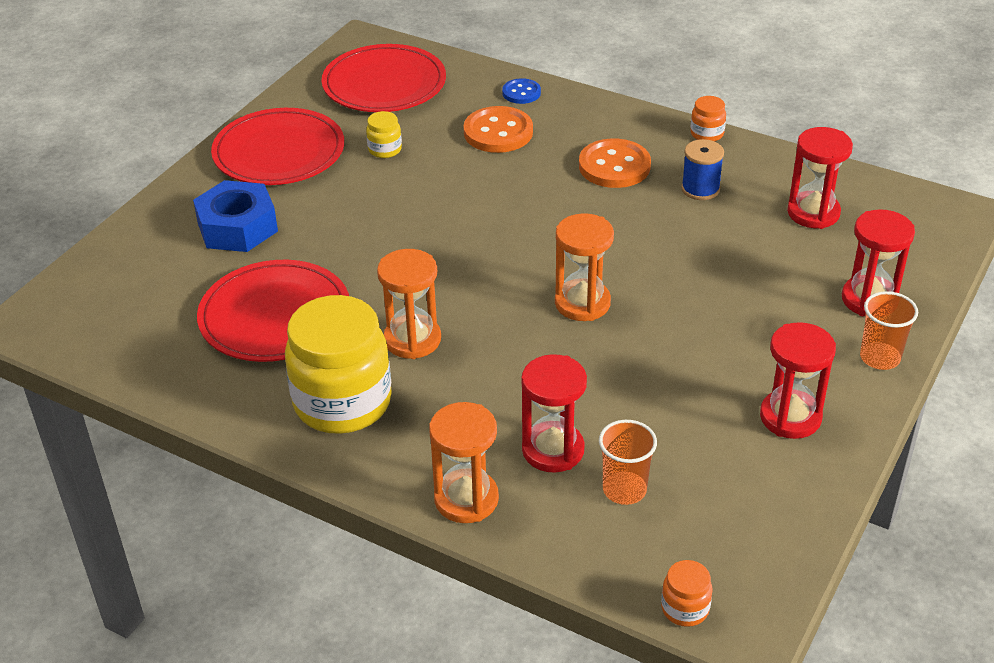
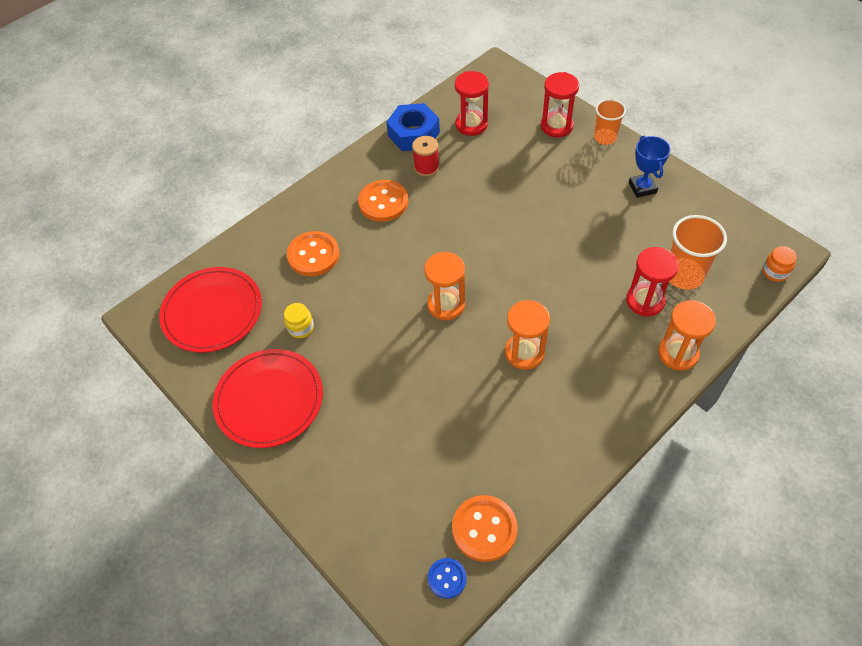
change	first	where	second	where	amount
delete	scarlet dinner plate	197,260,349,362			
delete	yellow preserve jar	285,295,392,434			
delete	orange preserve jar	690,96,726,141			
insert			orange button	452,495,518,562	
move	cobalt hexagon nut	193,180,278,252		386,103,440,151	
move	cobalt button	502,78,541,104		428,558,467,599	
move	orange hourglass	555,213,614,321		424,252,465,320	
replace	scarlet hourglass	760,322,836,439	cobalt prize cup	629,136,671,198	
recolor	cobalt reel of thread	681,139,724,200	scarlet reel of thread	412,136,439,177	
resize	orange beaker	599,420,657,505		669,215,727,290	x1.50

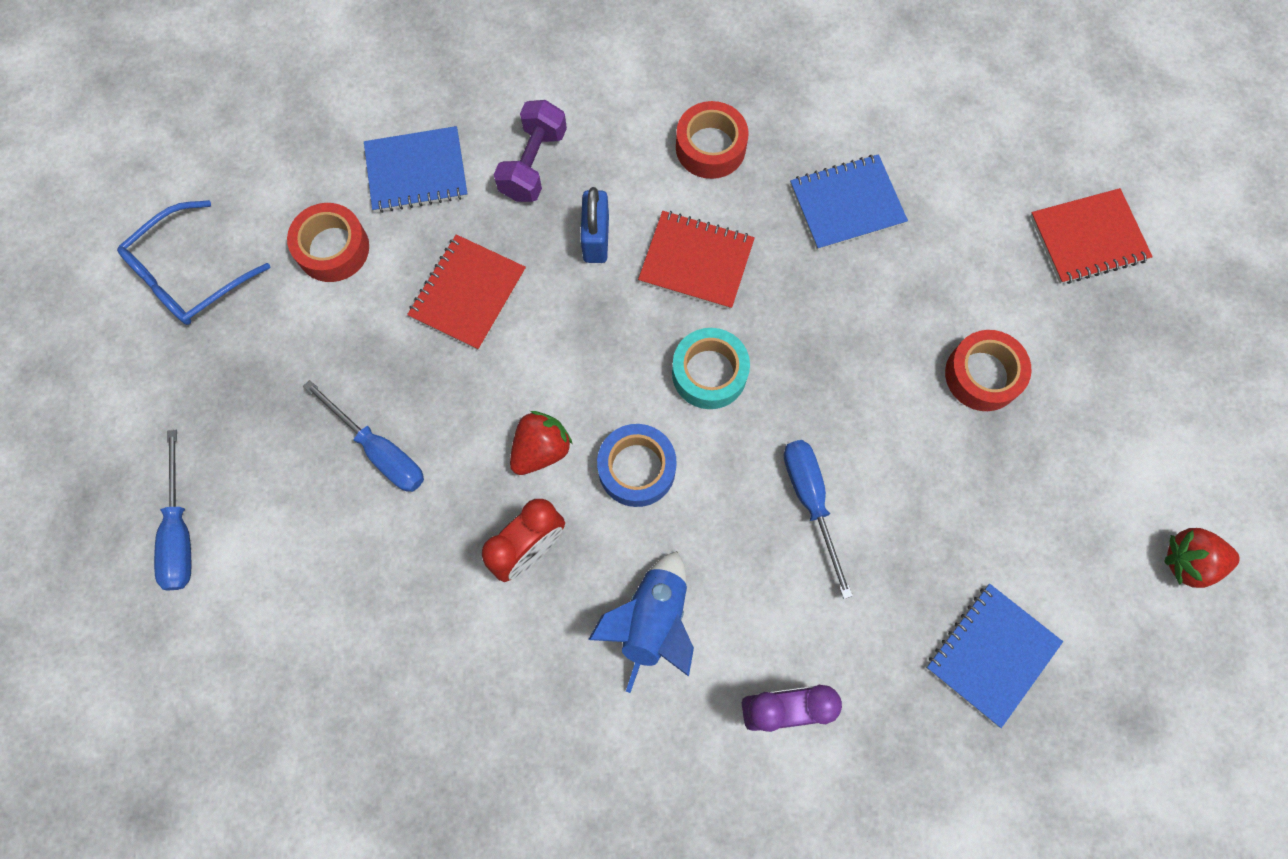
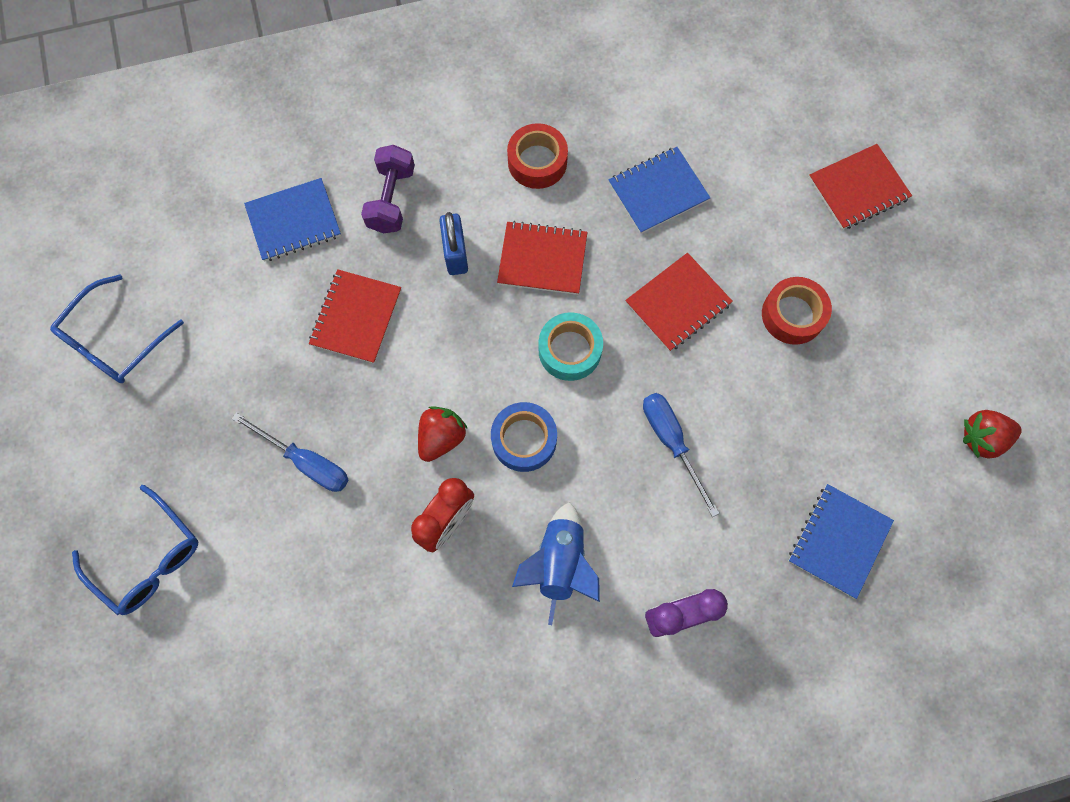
change	first	where	second	where	amount
delete	scarlet tape	287,203,369,282			
insert			scarlet notebook	625,253,733,352	
replace	cobalt screwdriver	154,430,191,590	cobalt spectacles	72,485,198,615	

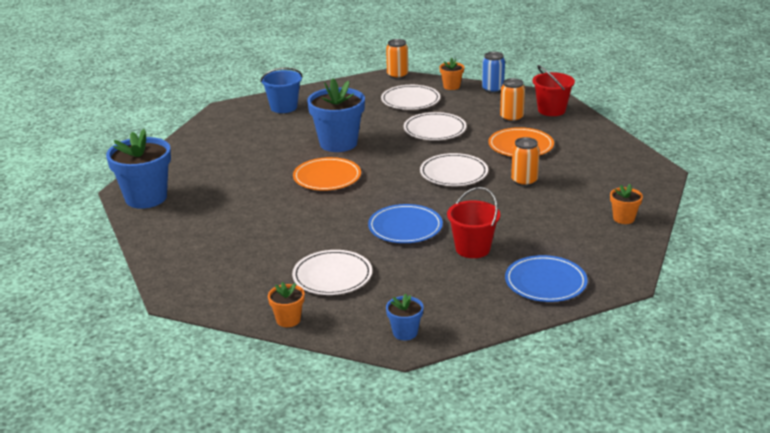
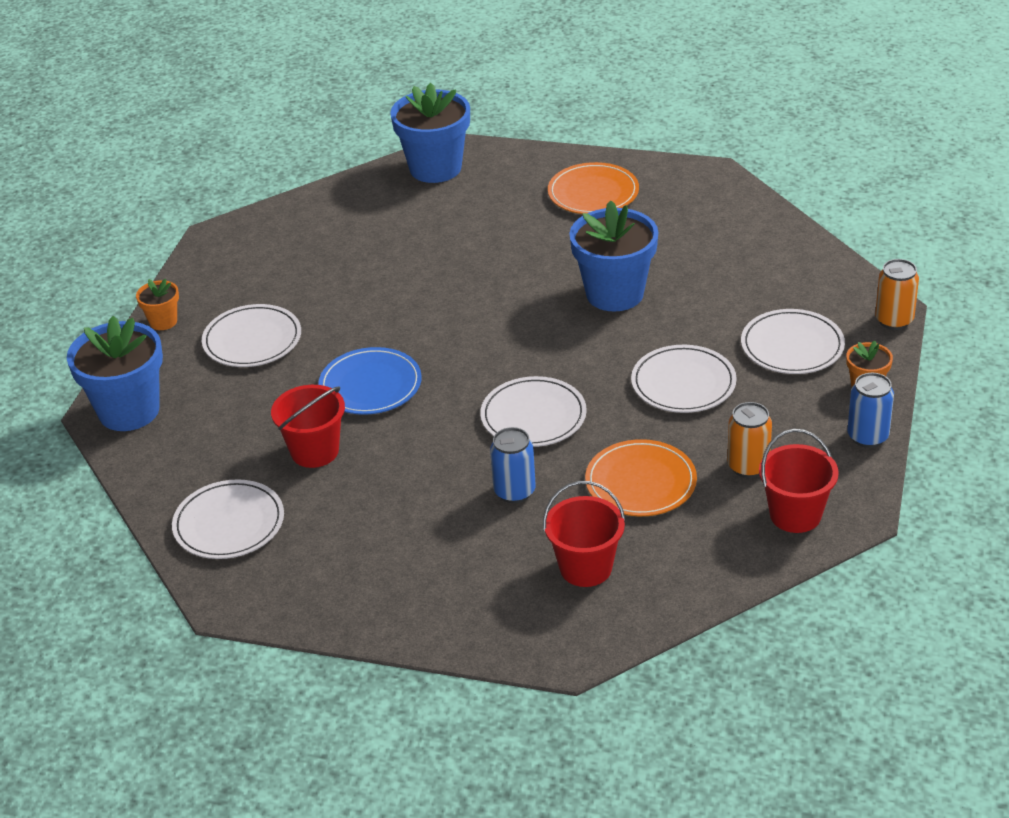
change	first	where	second	where	amount
delete	cobalt bucket	260,67,303,113			
delete	orange plant pot	610,184,643,224			
insert			scarlet bucket	543,481,626,587	
move	orange dinner plate	293,157,361,191		548,162,639,214	
recolor	cobalt dinner plate	505,255,588,302	snow-white dinner plate	172,479,284,559	
recolor	orange can	511,137,540,187	cobalt can	490,427,536,503	
resize	cobalt plant pot	386,293,424,340		67,316,163,431	x2.06

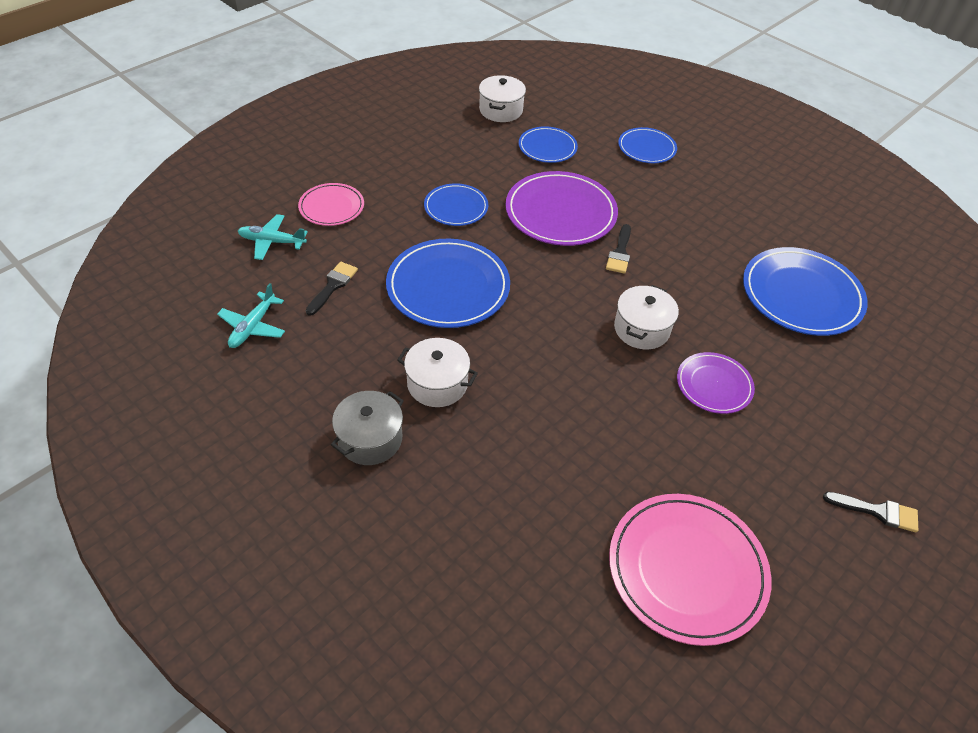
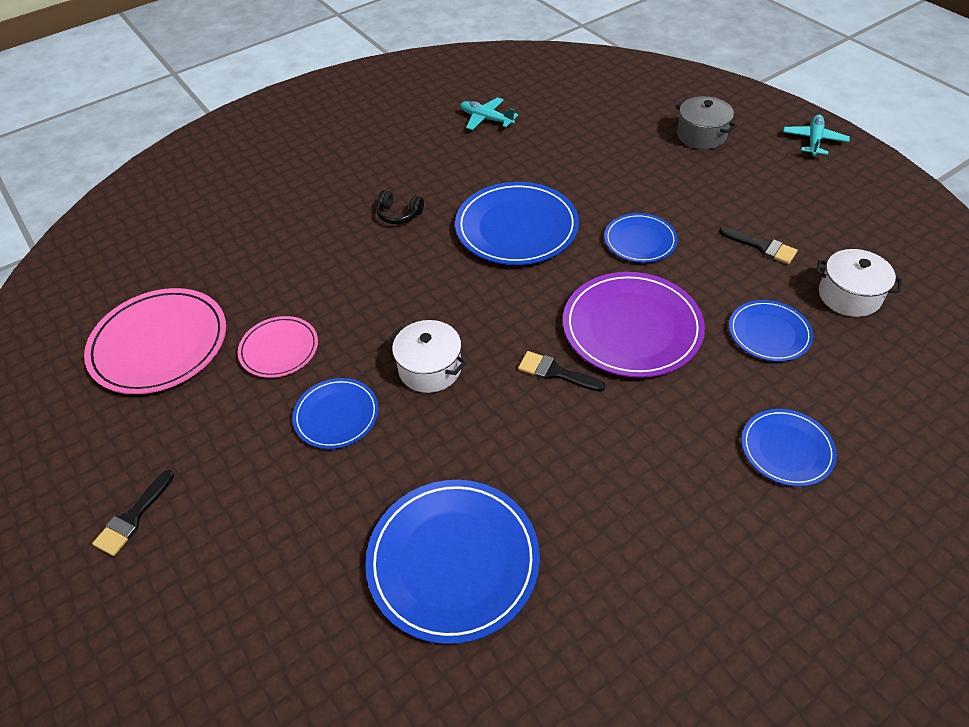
change	first	where	second	where	amount
move	aqua toy plane	238,214,308,260		783,114,850,156	
move	rose-pink dinner plate	298,183,364,226		238,316,318,378	
move	ebony paintbrush	306,262,358,316		719,227,798,264	
move	grey stockpot	331,391,404,465		676,96,737,149	
replace	snow-white stockpot	397,338,478,407	ebony over-ear headphones	377,190,424,224	
recolor	purple dinner plate	677,352,755,414	cobalt dinner plate	292,378,379,449	

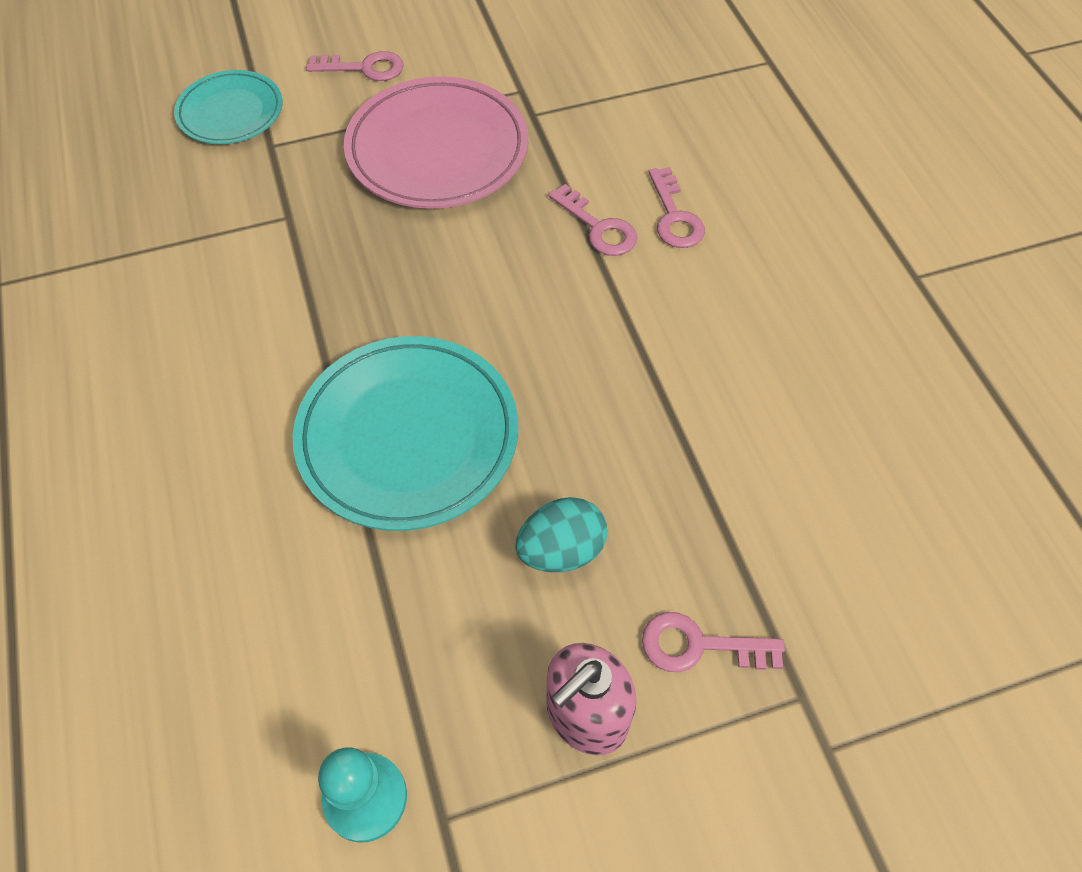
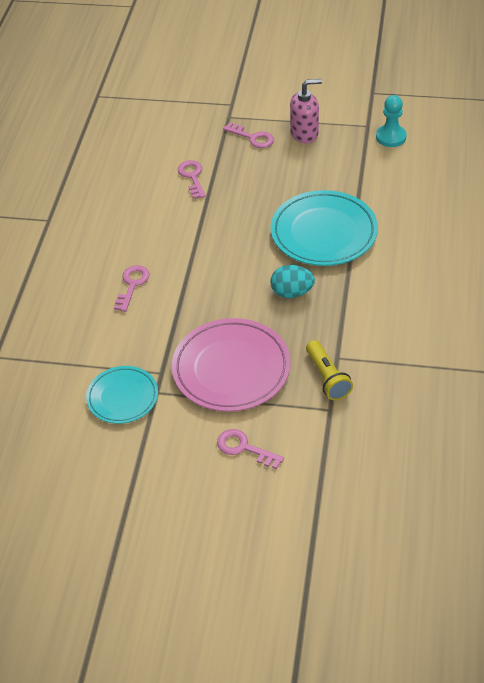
change	first	where	second	where	amount
insert			yellow pocket torch	306,340,353,401	
move	aqua dinner plate	174,70,283,144		86,366,158,424	
move	aqua egg shape	515,497,607,572		271,265,315,298	
move	rose-pink key	548,184,637,256		178,160,205,199	

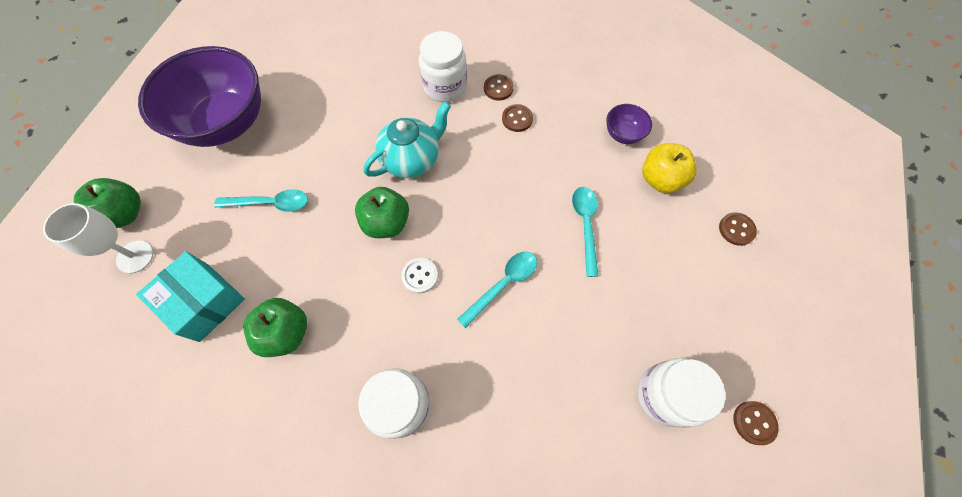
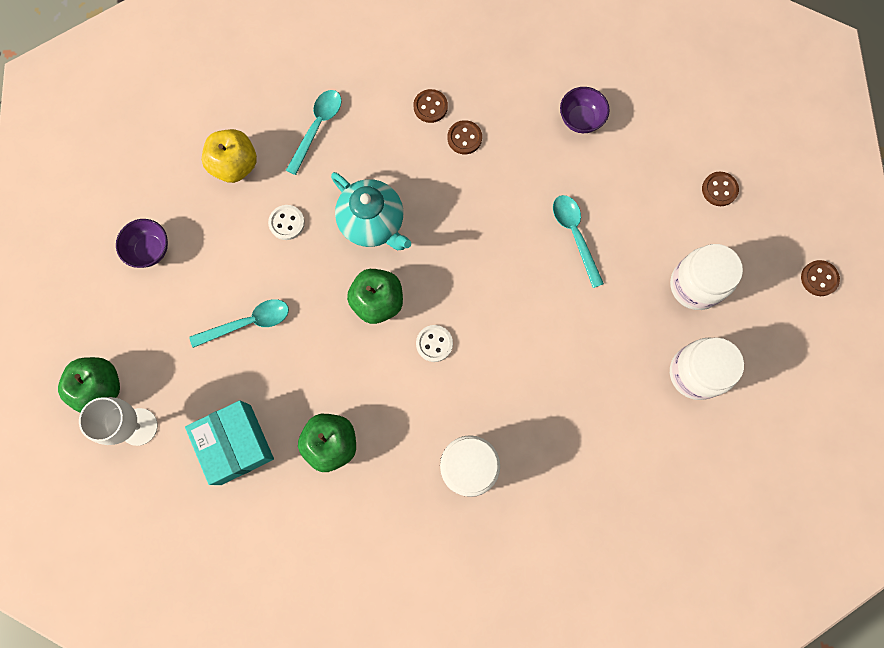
change	first	where	second	where	amount
insert			snow-white button	268,205,305,240	
move	snow-white preserve jar	419,31,467,102		670,244,743,310	
move	aqua spoon	457,251,537,328		286,90,342,175	
move	yellow apple	642,143,697,193		202,129,257,183	
move	brown button	733,401,779,445		801,260,840,296	
rotate	aqua box	136,251,245,342		185,400,274,485	45 degrees clockwise
rotate	aqua tea pot	363,102,451,178		331,172,411,250	105 degrees clockwise
resize	purple serving bowl	138,46,261,147		116,219,168,268	x0.41

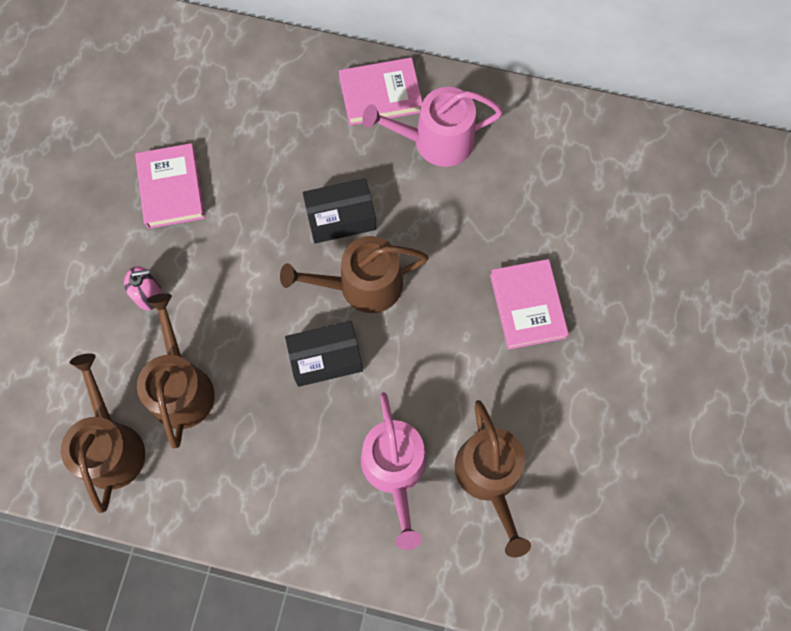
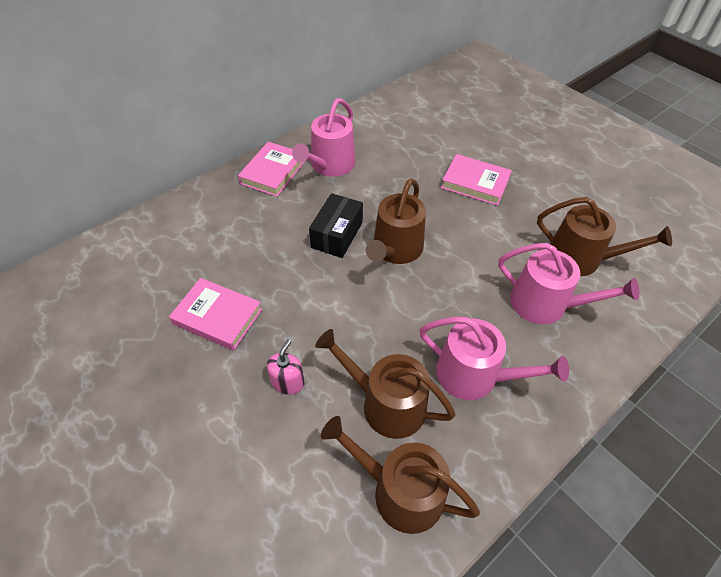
change	first	where	second	where	amount
delete	ebony box	285,321,363,387			
insert			rose-pink sprinkling can	420,317,569,400	

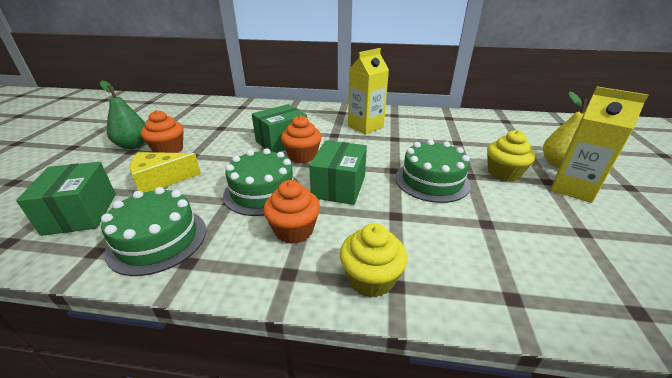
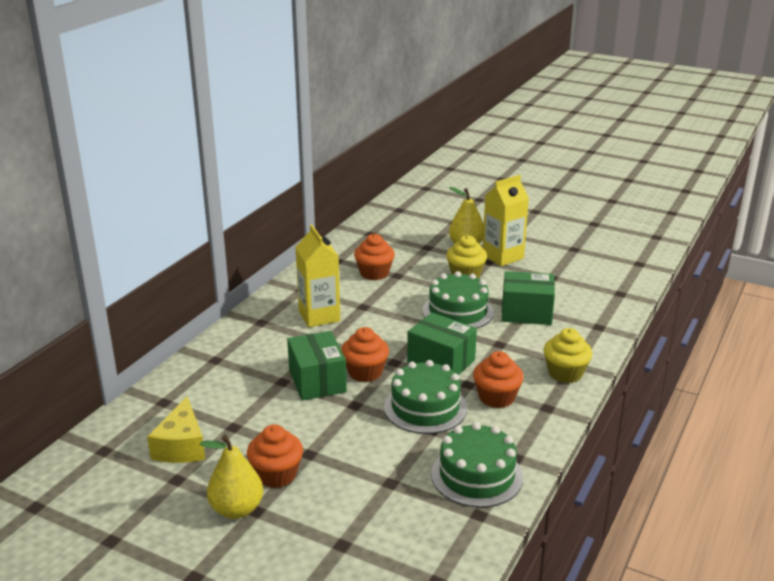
change	first	where	second	where	amount
insert			orange muffin	354,234,395,280	
move	emerald box	16,162,116,236		502,271,555,325	
move	yellow cheese wedge	129,152,201,193		147,397,205,463	
recolor	emerald toy pear	100,81,145,149	yellow toy pear	200,435,263,519	

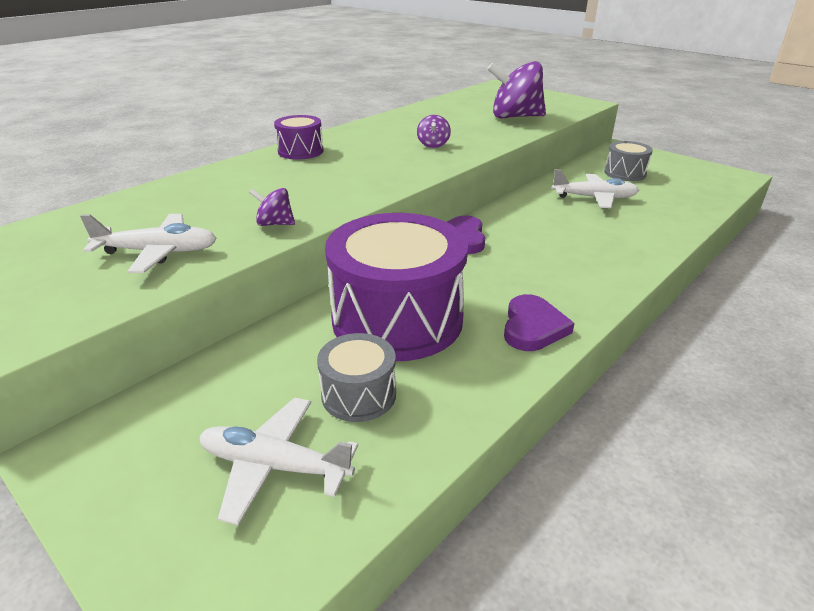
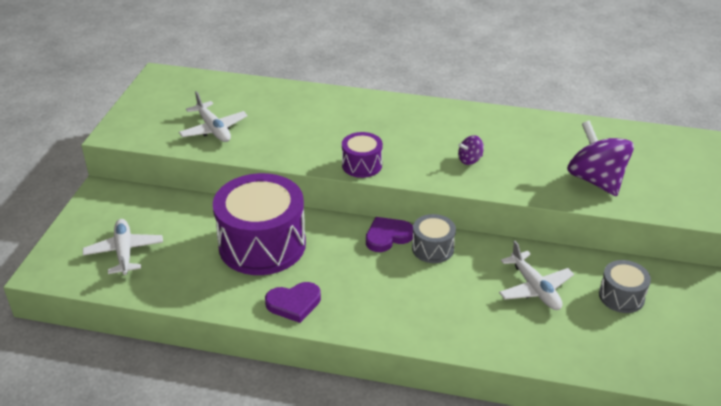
change	first	where	second	where	amount
delete	purple whirligig	249,188,295,226			
move	purple drum	274,115,324,160		342,132,383,178	
move	grey drum	317,333,396,422		412,214,456,263	

